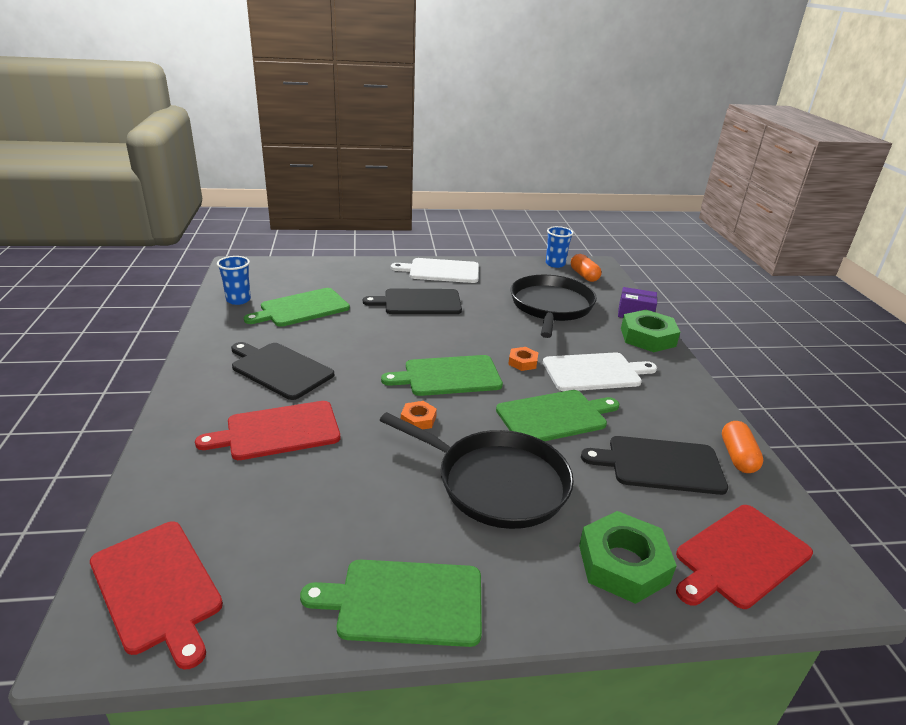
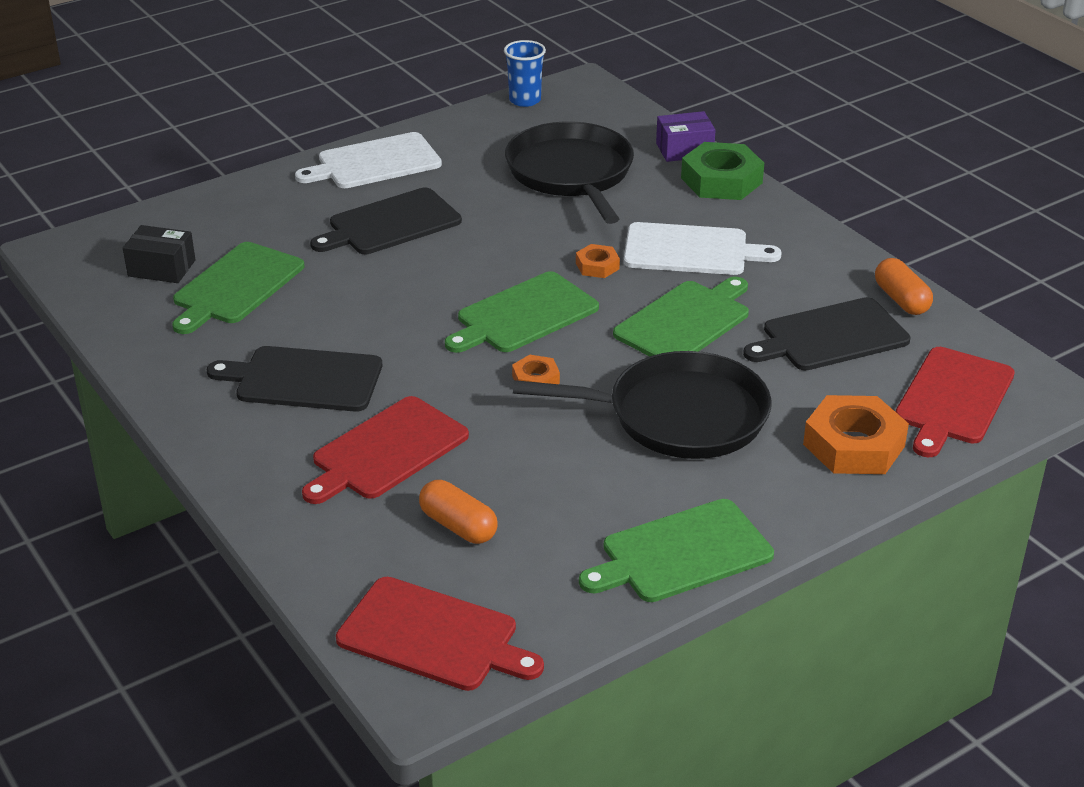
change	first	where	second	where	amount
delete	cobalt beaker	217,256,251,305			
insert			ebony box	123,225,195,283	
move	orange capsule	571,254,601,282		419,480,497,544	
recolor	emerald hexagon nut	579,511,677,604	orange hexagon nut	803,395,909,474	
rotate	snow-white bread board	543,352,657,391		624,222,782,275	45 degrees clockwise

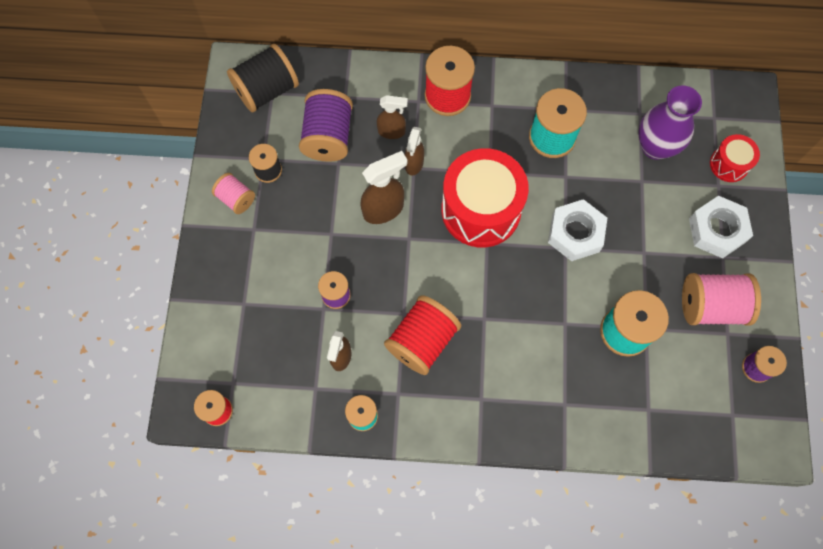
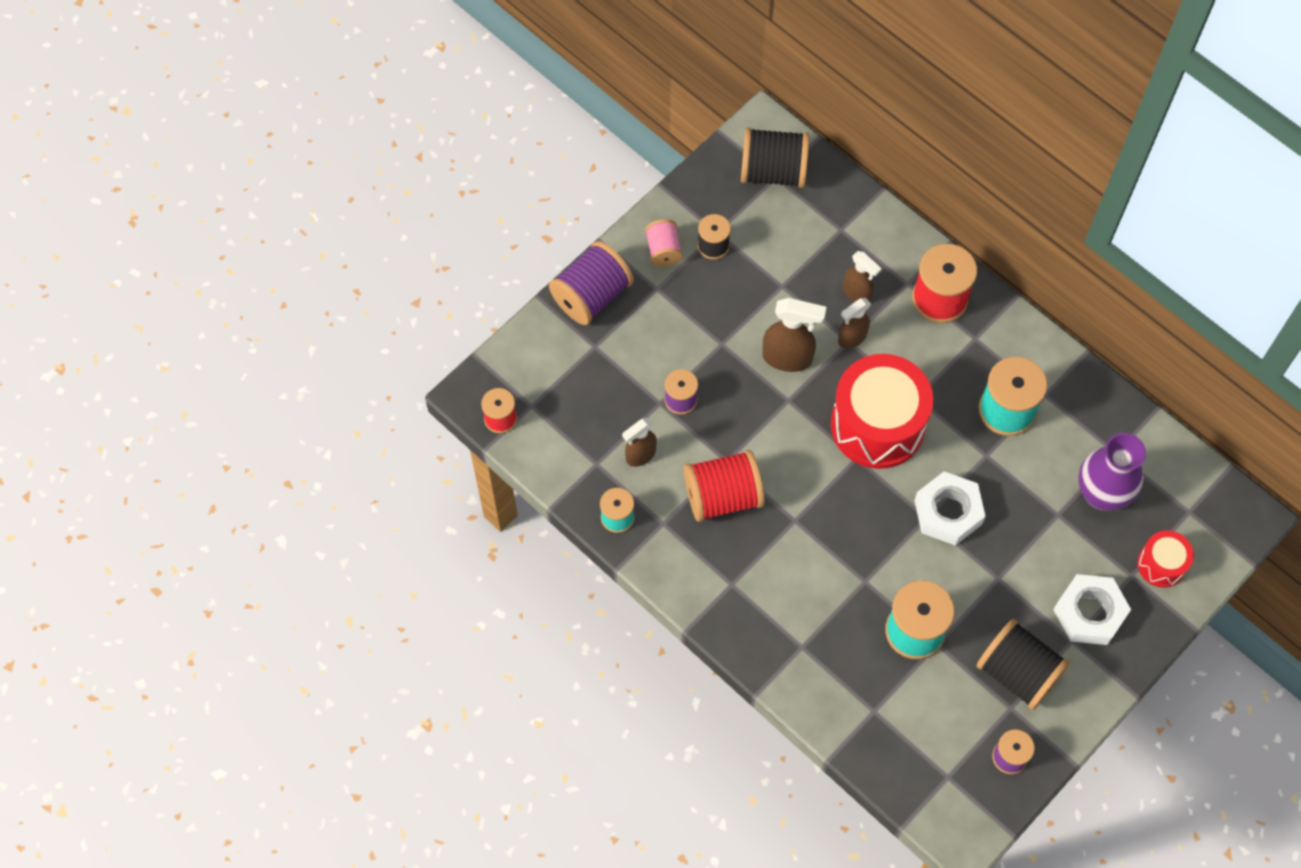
change	first	where	second	where	amount
move	purple reel of thread	299,89,353,162		549,241,634,325	
recolor	rose-pink reel of thread	682,273,761,326	ebony reel of thread	976,619,1070,710	

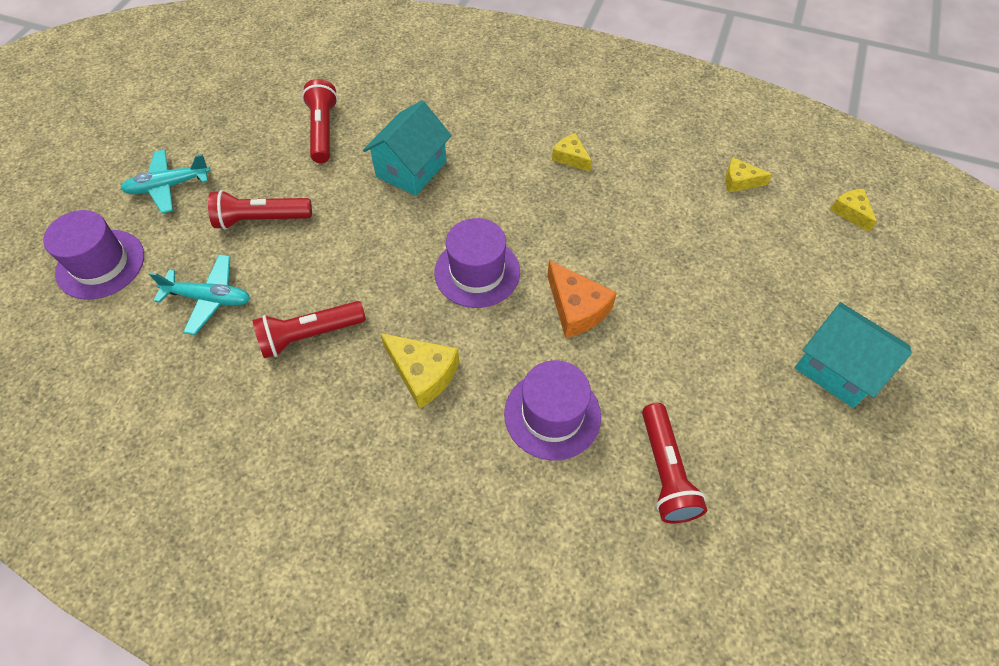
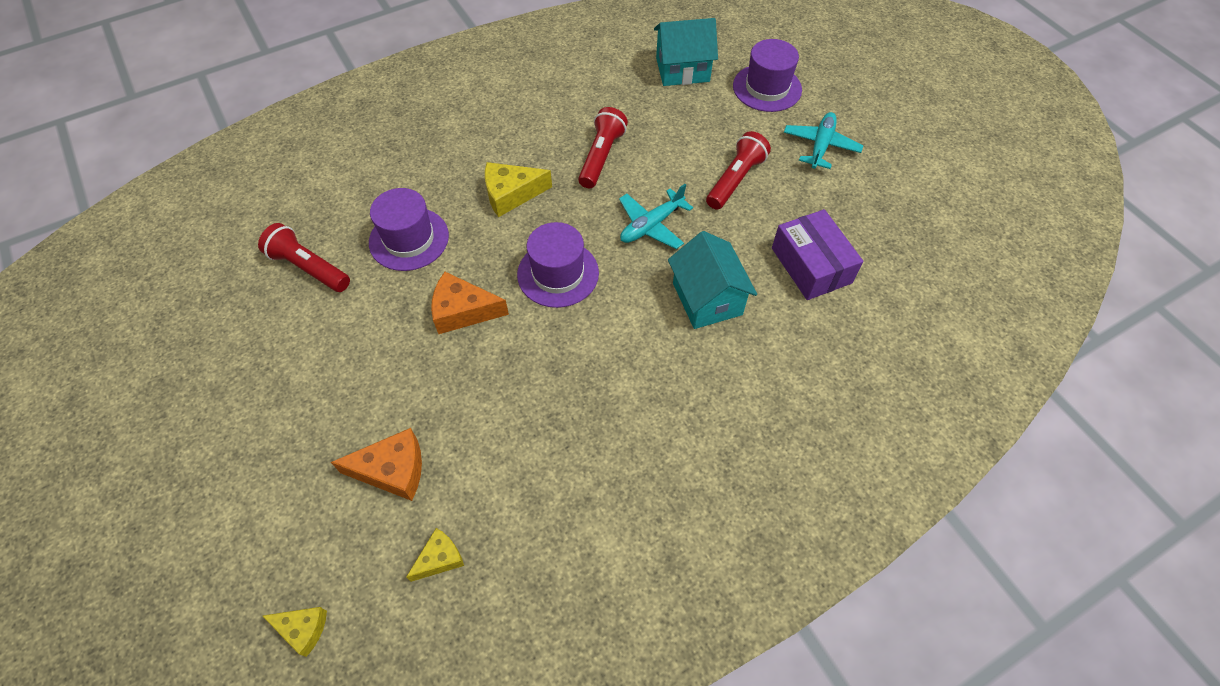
change	first	where	second	where	amount
delete	yellow cheese wedge	552,133,592,172			
insert			orange cheese wedge	331,428,422,501	
move	aqua toy plane	149,255,250,335		619,184,693,249	
move	aqua cottage	795,302,912,408		654,18,718,86	
replace	scarlet pocket torch	302,79,338,163	purple box	772,209,863,300	

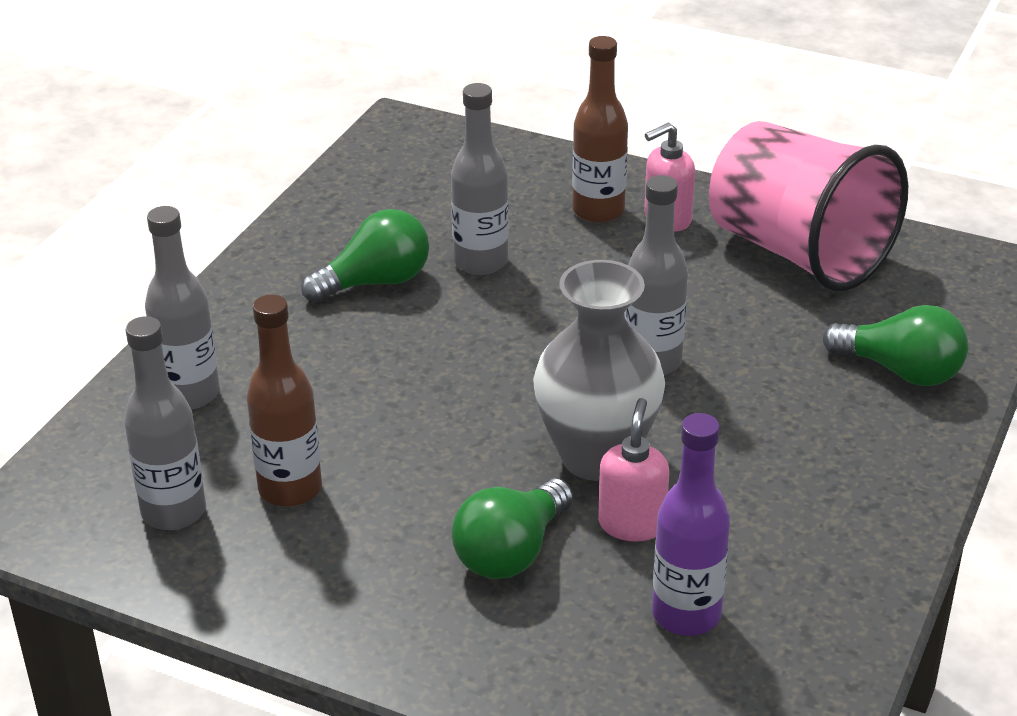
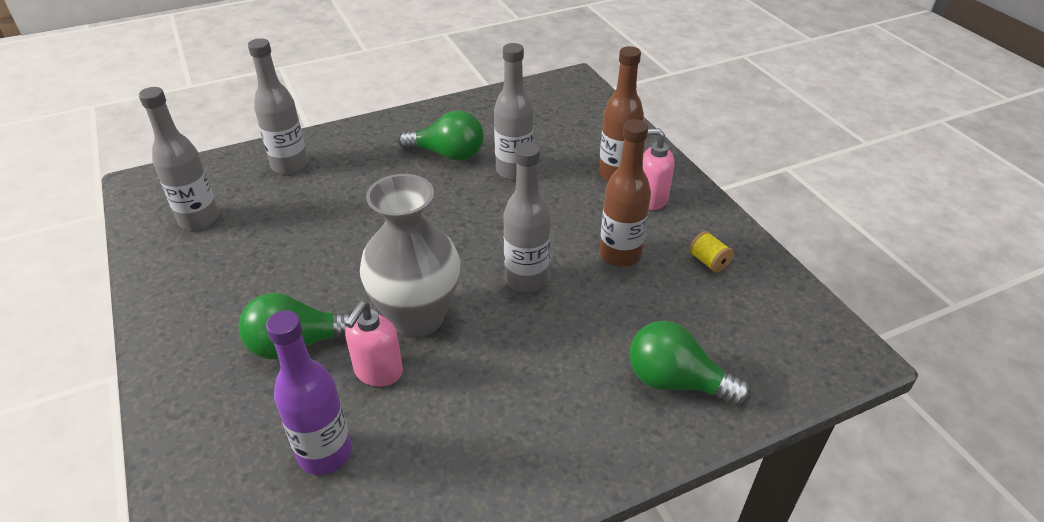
change	first	where	second	where	amount
move	brown drink bottle	247,294,322,507		600,119,651,267	
replace	rose-pink beaker	709,121,908,292	yellow reel of thread	689,231,734,272	
rotate	rose-pink pump bottle	598,398,669,542		345,301,403,387	150 degrees clockwise
rotate	emerald bulb	823,305,968,386		629,321,751,406	135 degrees clockwise

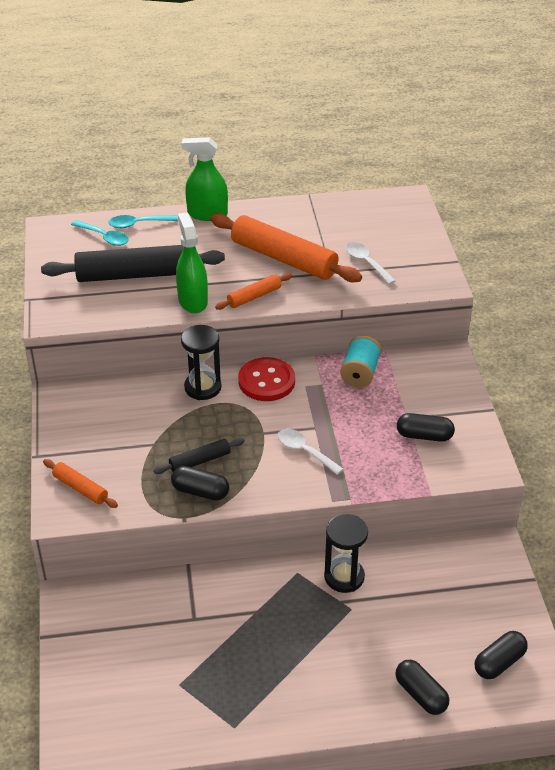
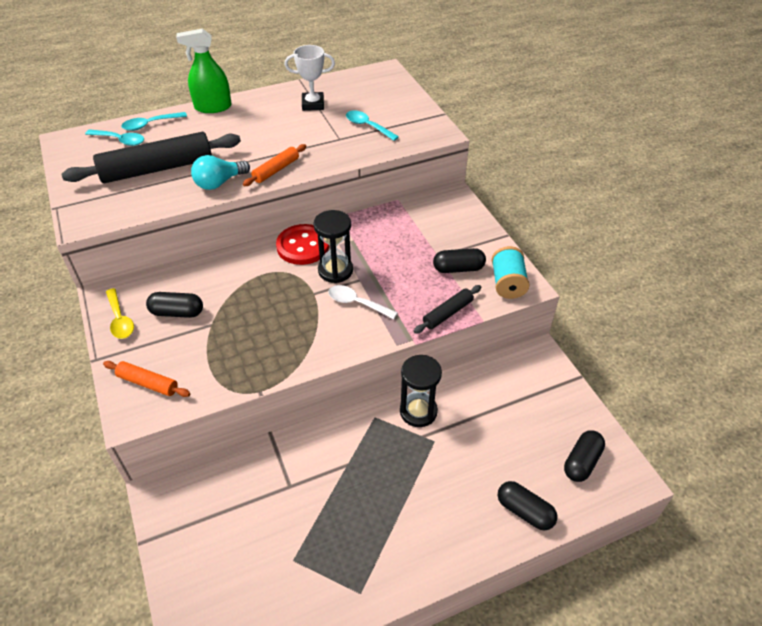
change	first	where	second	where	amount
delete	orange dough roller	210,213,362,282			
insert			yellow spoon	106,288,134,339	
insert			snow-white prize cup	284,45,335,111	
move	ebony dough roller	154,438,245,474		414,285,482,334	
move	ebony capsule	171,466,229,500		146,292,203,318	
move	ebony hourglass	181,325,221,400		313,210,353,283	
move	aqua reel of thread	340,335,381,388		492,246,530,299	
replace	emerald spray bottle	176,212,208,313	aqua bulb	191,155,250,190	
recolor	snow-white spoon	345,242,396,284	aqua spoon	346,110,399,141	

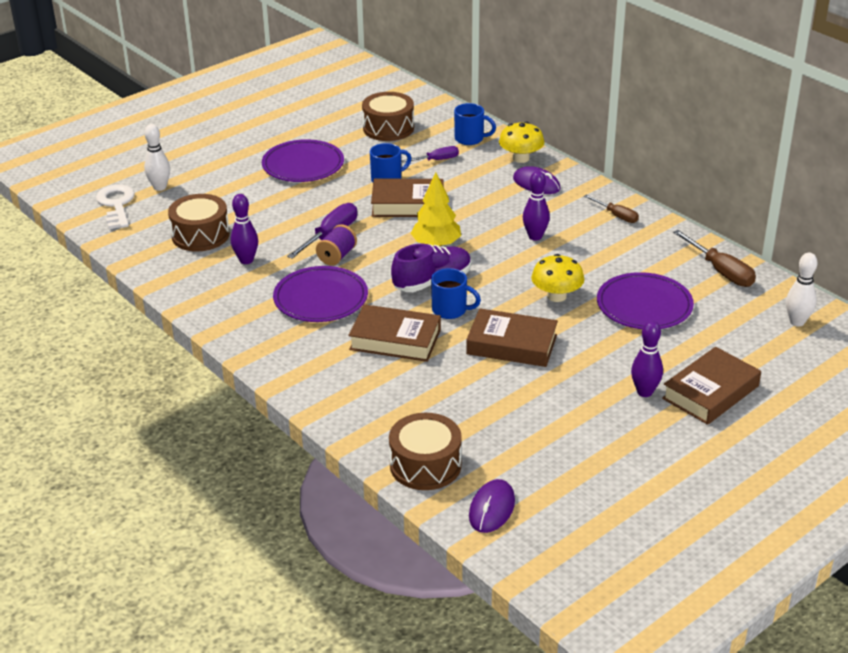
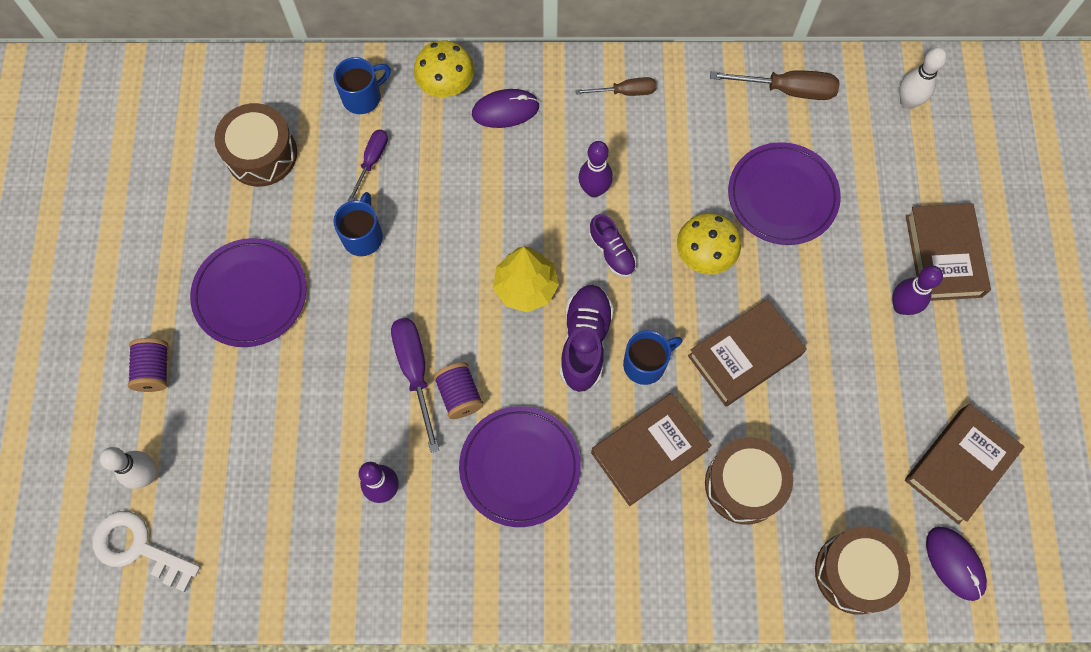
change	first	where	second	where	amount
insert			purple reel of thread	128,338,168,392	
insert			purple sneaker	589,214,636,277	
move	brown drum	168,194,230,251		705,437,793,525	
move	brown hardcover	371,179,443,217		905,404,1024,525	

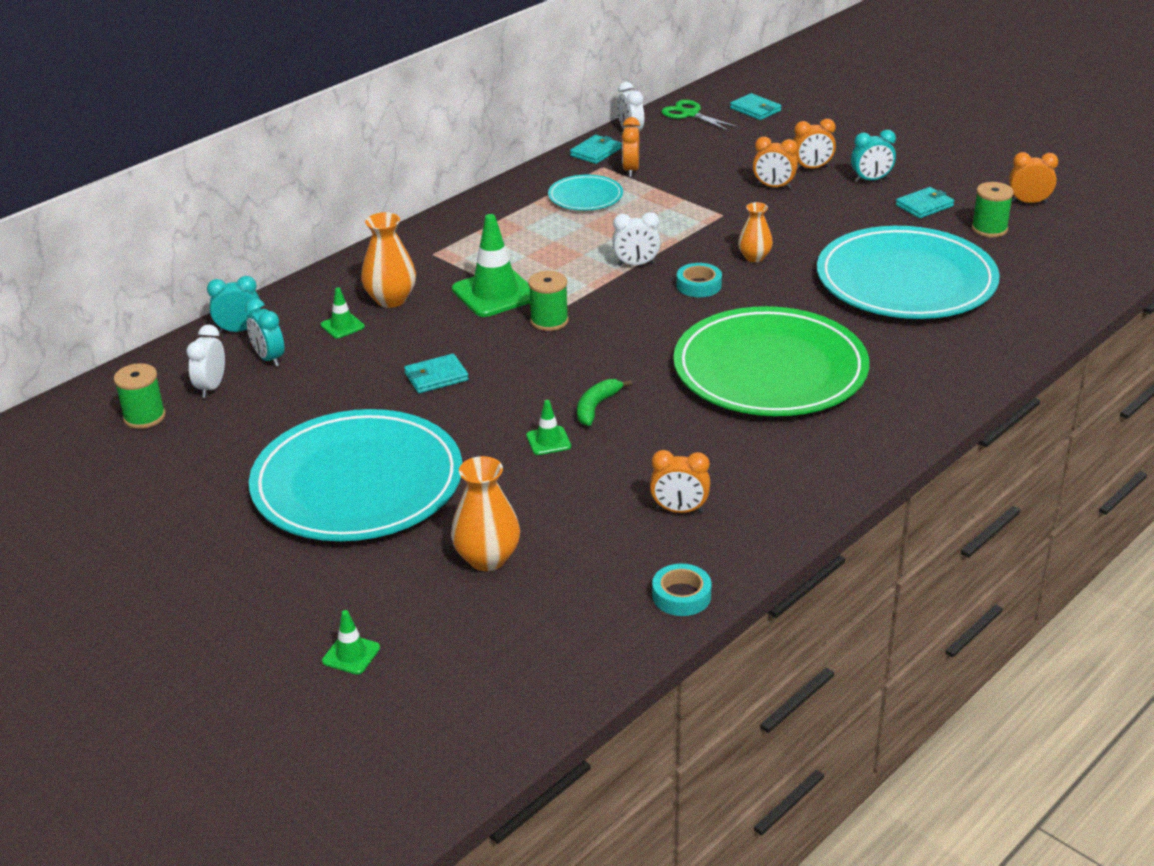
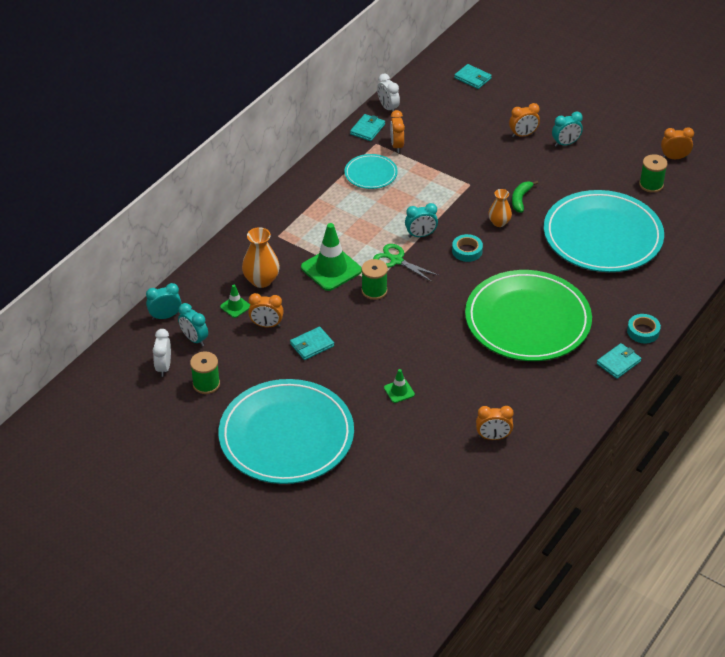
change	first	where	second	where	amount
delete	emerald traffic cone	322,610,380,675			
delete	orange tall vase	451,456,520,571			
move	emerald reel of thread	114,363,166,429		190,351,220,394	
move	emerald banana	577,379,632,426		512,181,538,213	
move	aqua tape	652,564,712,616		627,314,661,343	
move	emerald scissors	662,100,739,131		373,244,439,282	
move	orange alarm clock	753,137,798,189		248,293,284,327	
move	aqua wallet	896,187,954,219		597,343,641,379	
recolor	snow-white alarm clock	612,212,661,266	aqua alarm clock	405,203,438,238	

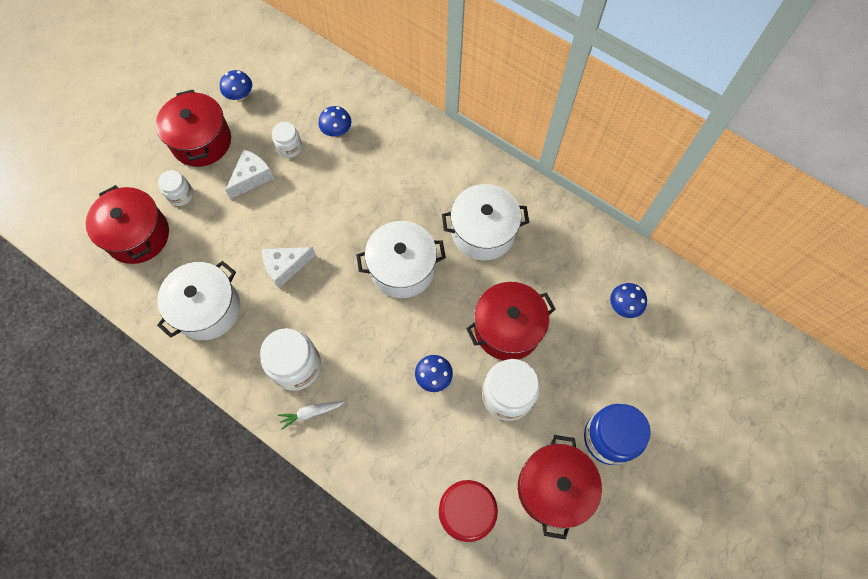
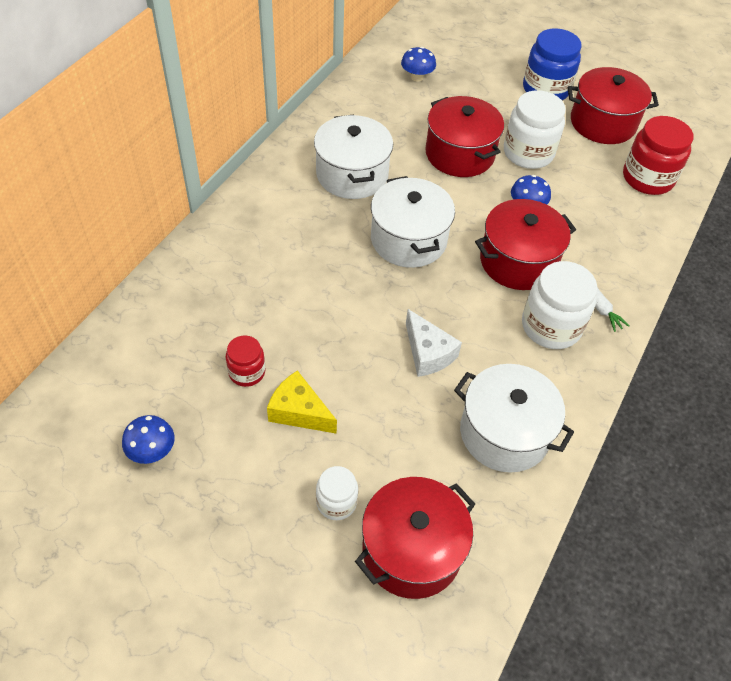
change	first	where	second	where	amount
delete	cobalt mushroom	318,106,351,137			
move	scarlet stockpot	156,90,231,167		475,199,576,290	
recolor	snow-white cheese wedge	225,149,274,199	yellow cheese wedge	267,370,337,434	
recolor	snow-white preserve jar	272,122,302,158	scarlet preserve jar	226,336,265,387	

